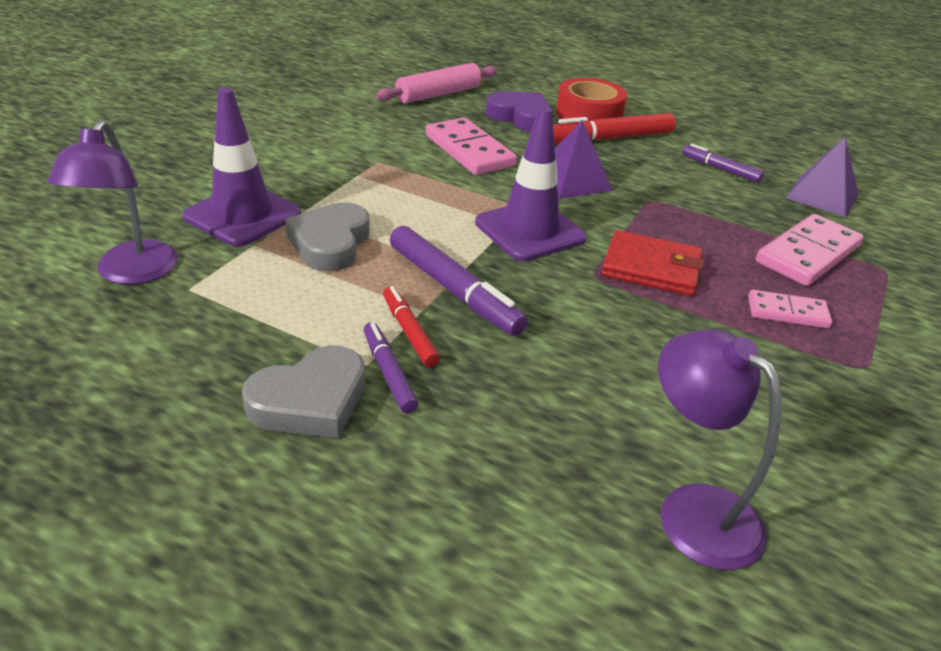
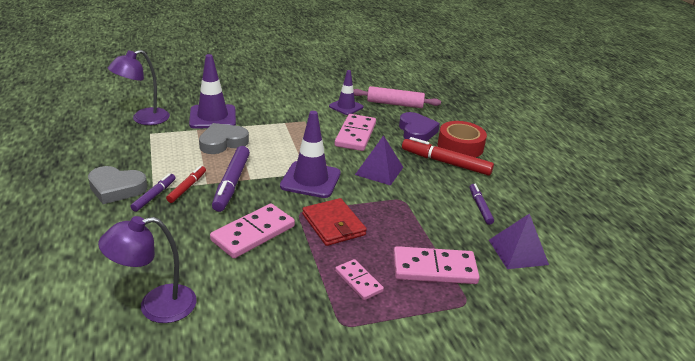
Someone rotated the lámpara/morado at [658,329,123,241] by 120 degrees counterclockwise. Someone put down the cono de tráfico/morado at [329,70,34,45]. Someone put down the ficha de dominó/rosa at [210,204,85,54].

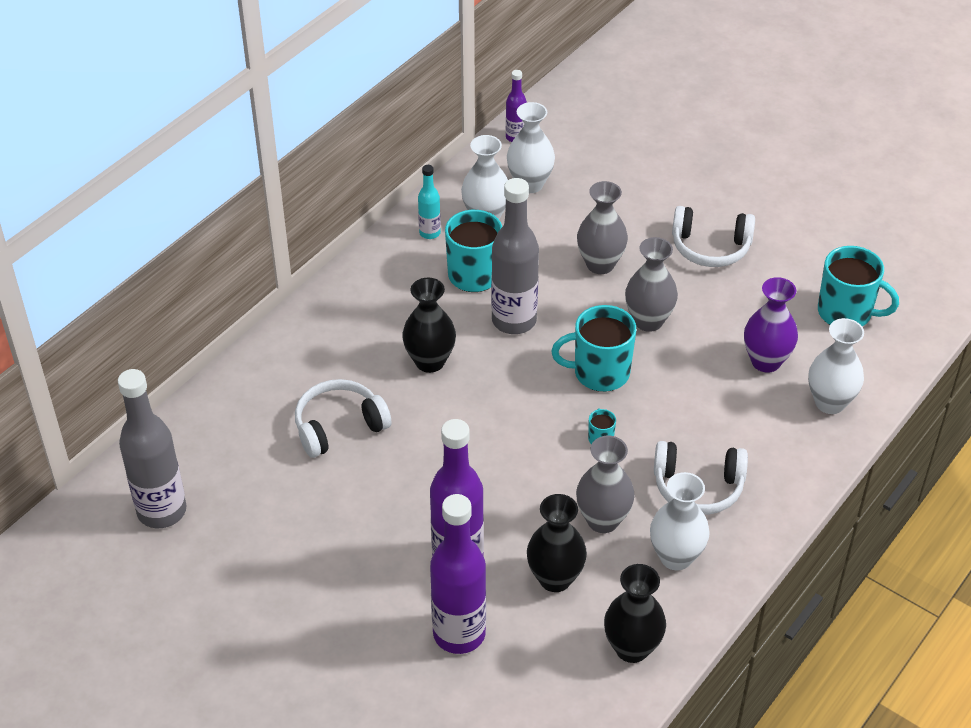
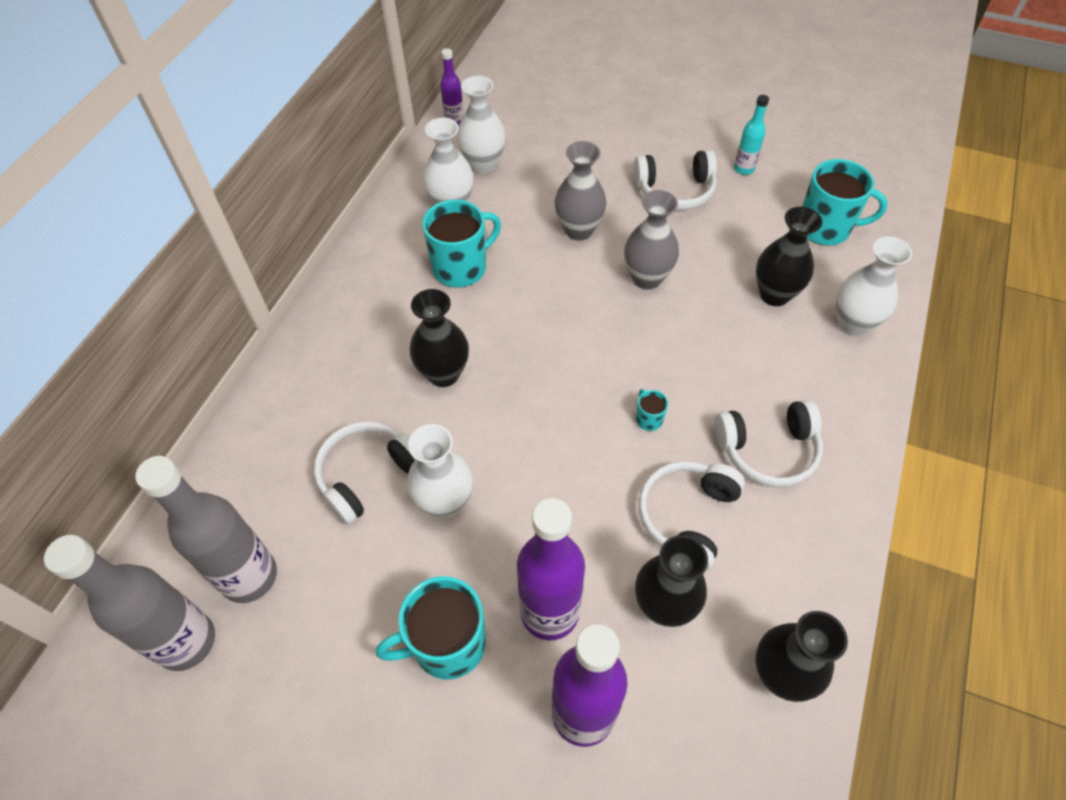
Someone carried the botella/turquesa from [418,165,23,74] to [734,95,35,80]. Someone carried the botella/gris from [491,178,48,156] to [136,456,141,147]. Someone repainted the florero/morado at [744,277,54,96], which became the florero/negro at [756,207,66,99]. Someone carried the taza/turquesa from [551,305,85,87] to [376,577,110,102]. Someone swapped the florero/gris at [576,436,59,97] for the auriculares/blanco at [639,461,106,110]. Someone carried the florero/blanco from [650,472,60,98] to [407,424,66,94].

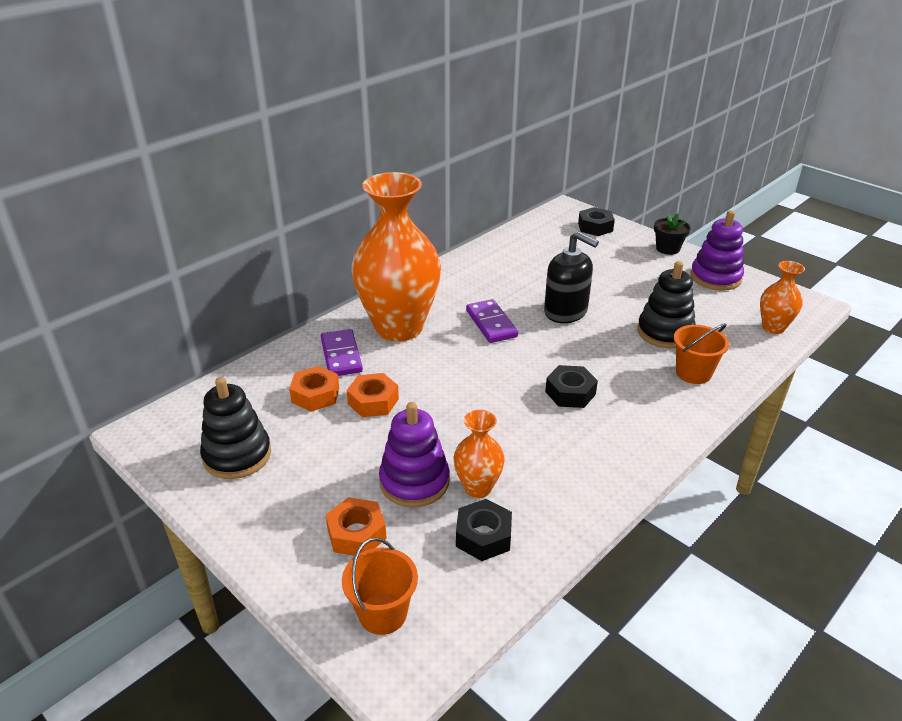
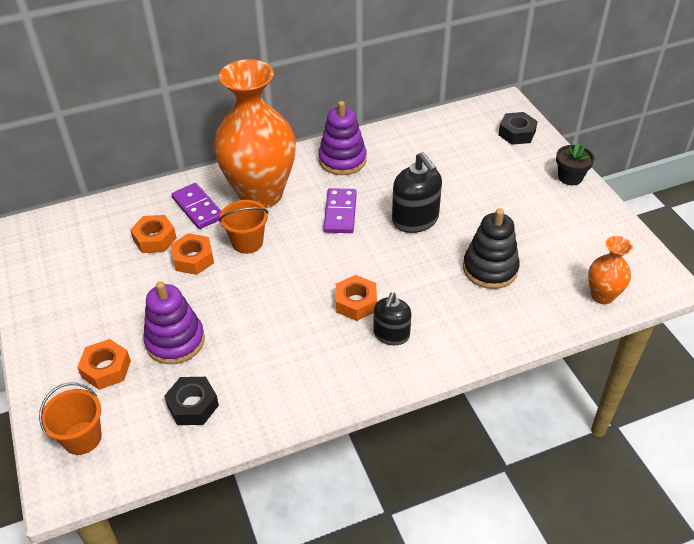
Someone carried the juguete apilable/morado from [690,210,54,81] to [318,101,49,74]. Someone carried the balde/naranja from [674,323,55,61] to [219,200,50,54]. Someone rotated the ficha de dominó/morado at [321,329,42,47] by 45 degrees counterclockwise. Someone repainted the tuerca/negro at [545,365,53,43], which became the tuerca/naranja at [336,275,41,46]. Someone took away the juguete apilable/negro at [200,377,71,102]. Someone took away the florero/naranja at [454,410,51,88]. Someone put down the dispensador de jabón/negro at [373,292,38,53].

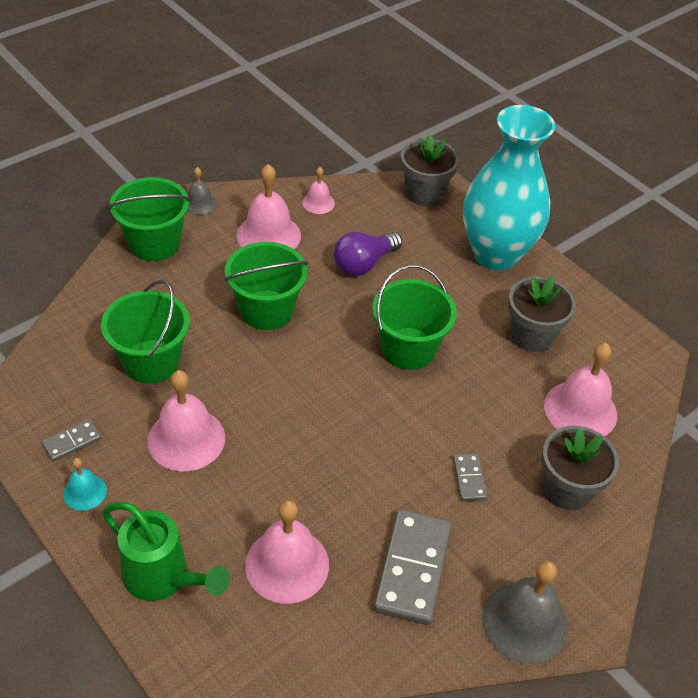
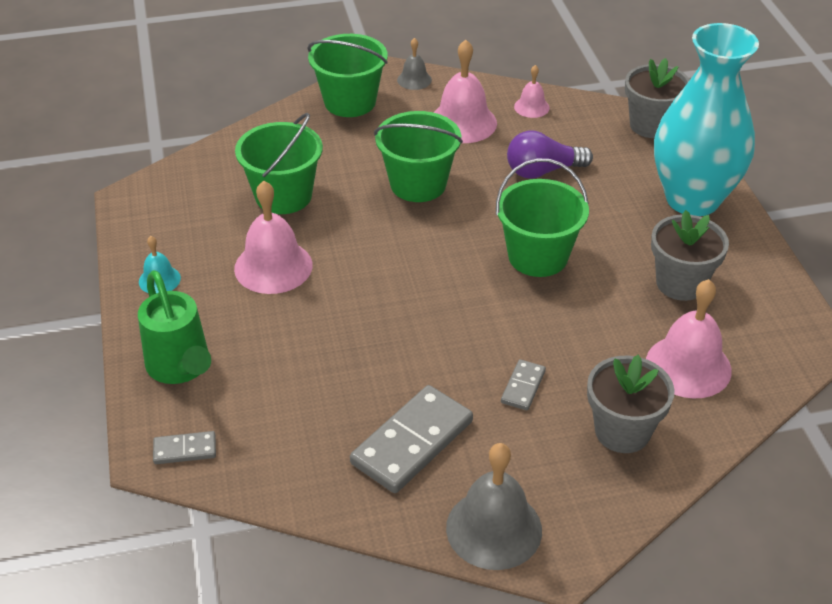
Someone carried the ficha de dominó/gris from [42,419,59,43] to [153,431,63,33]. Someone took away the campana/rosa at [245,500,84,104].

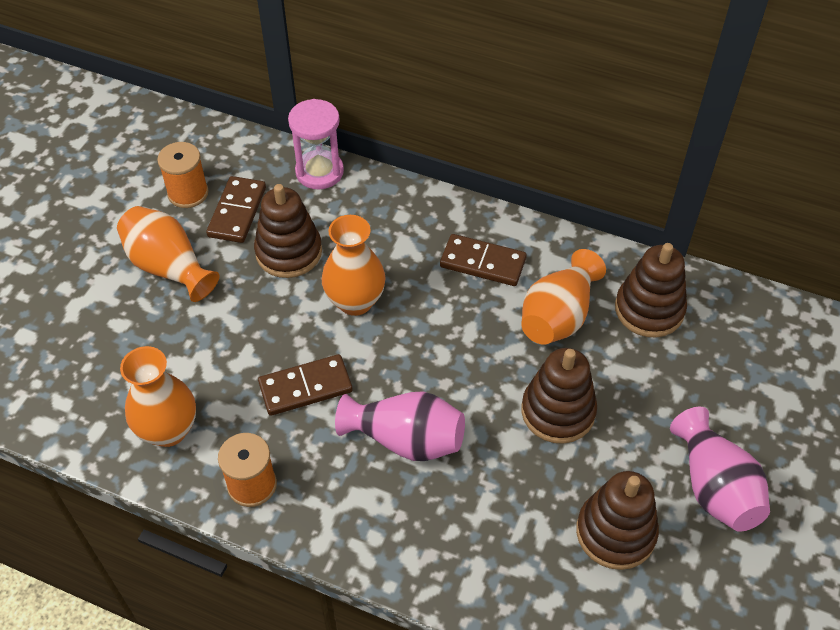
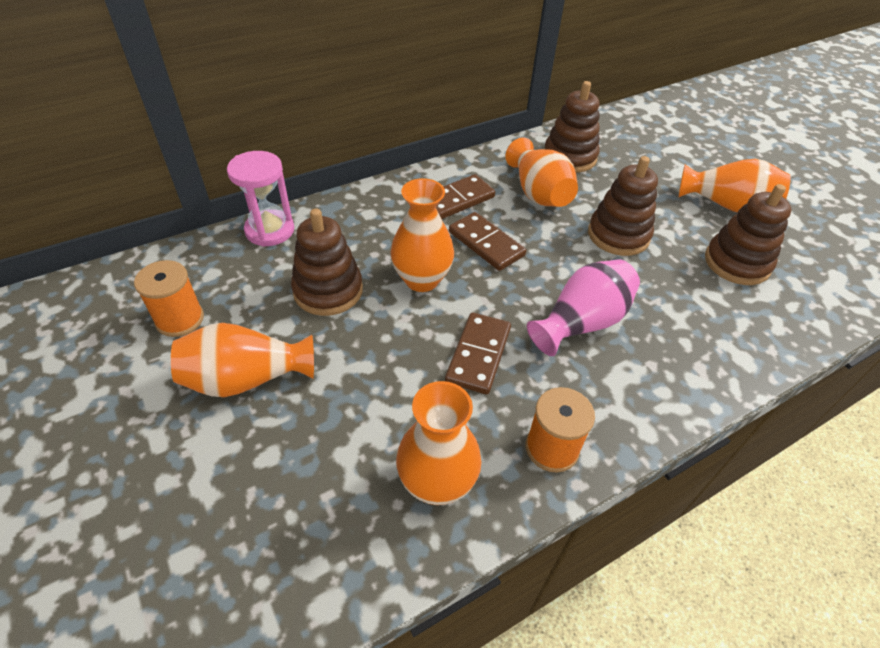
Someone carried the ficha de dominó/marrón from [206,176,60,67] to [449,212,77,59]. Someone repainted the florero/rosa at [670,407,100,125], which became the florero/naranja at [679,159,112,54].

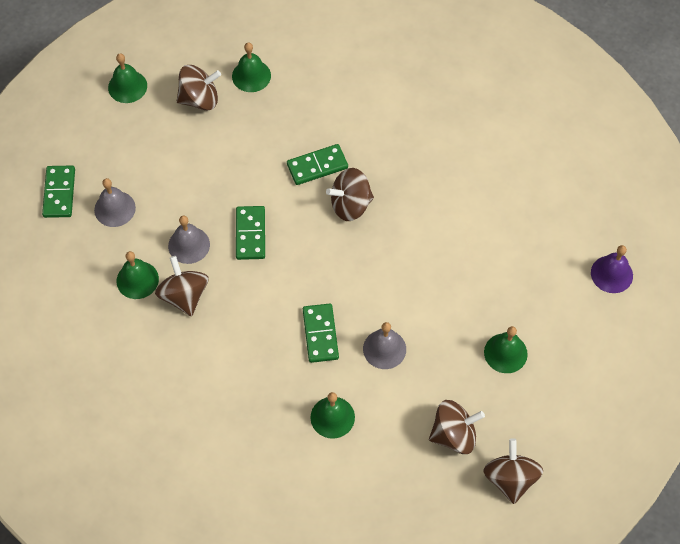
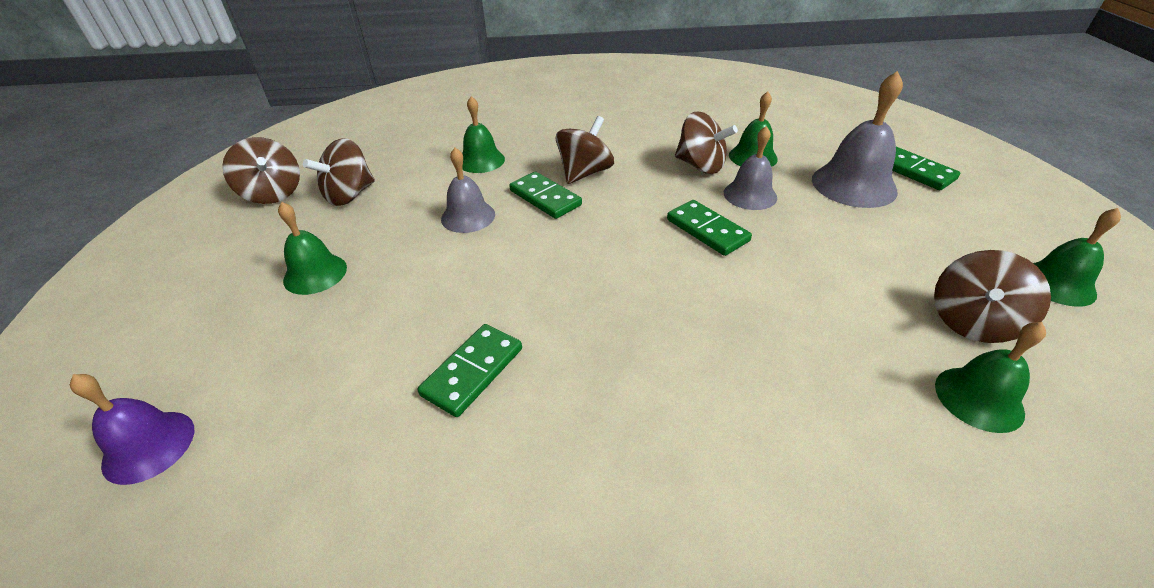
Someone carried the ficha de dominó/verde from [287,144,61,41] to [417,324,105,93]. Someone carried the peonza/marrón from [326,168,48,53] to [556,116,58,68]. Someone scaled the campana/gris at [94,178,42,49] by 1.56.

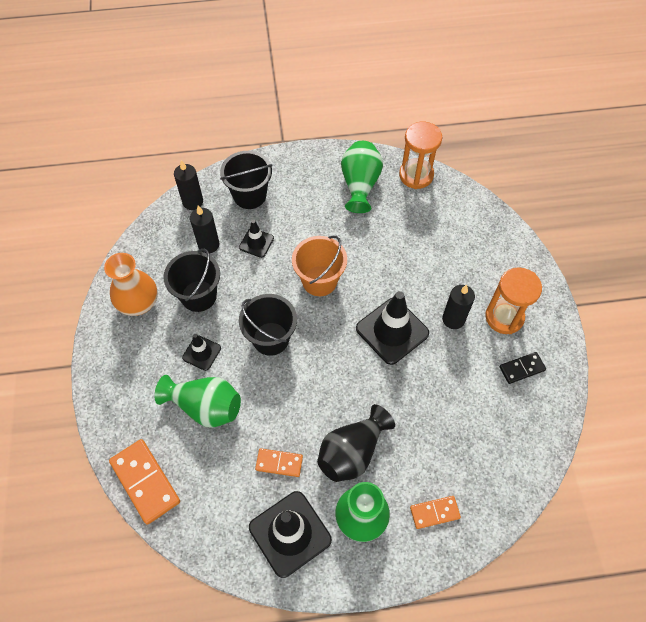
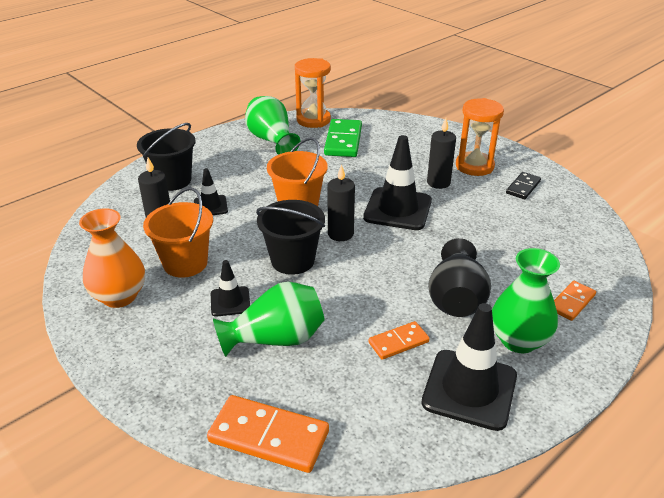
Someone carried the vela/negro from [174,160,29,50] to [328,164,27,77]. Someone repainted the balde/negro at [163,249,57,63], which became the balde/naranja at [143,187,70,91]. Someone put down the ficha de dominó/verde at [324,119,38,38].

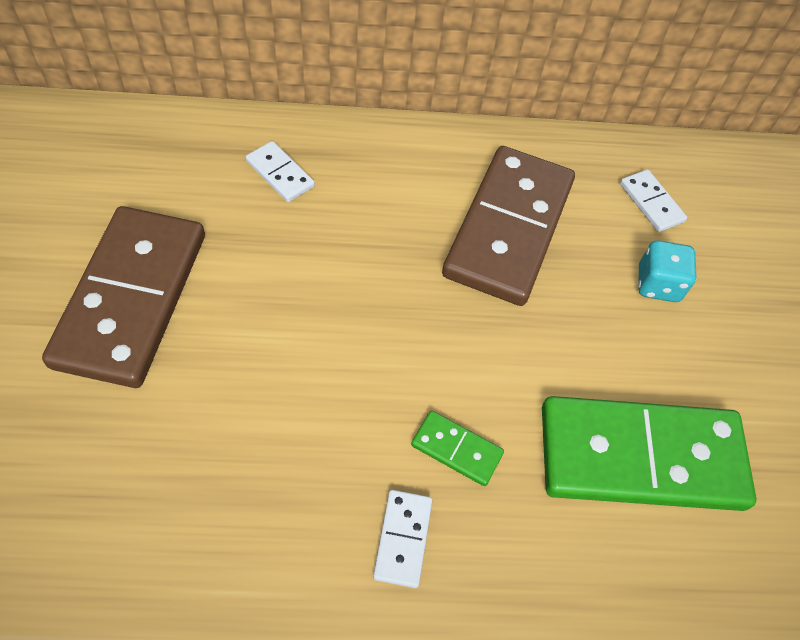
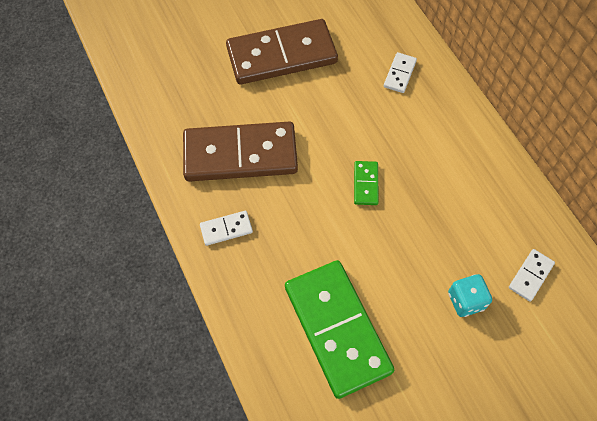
Someone carried the ficha de dominó/marrón from [442,146,133,160] to [183,121,115,61]. Someone carried the ficha de dominó/verde from [411,411,93,75] to [354,161,25,44].

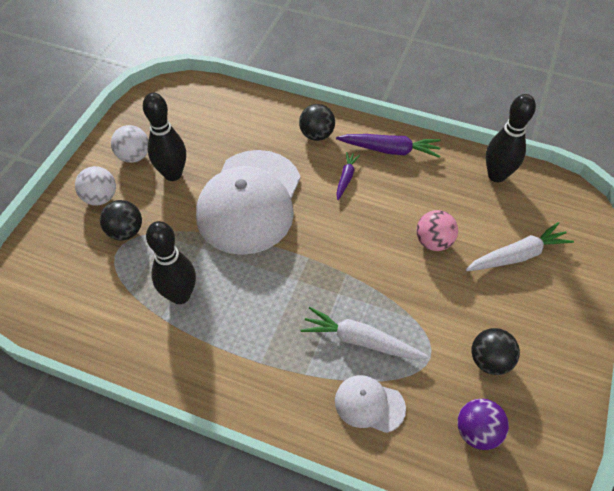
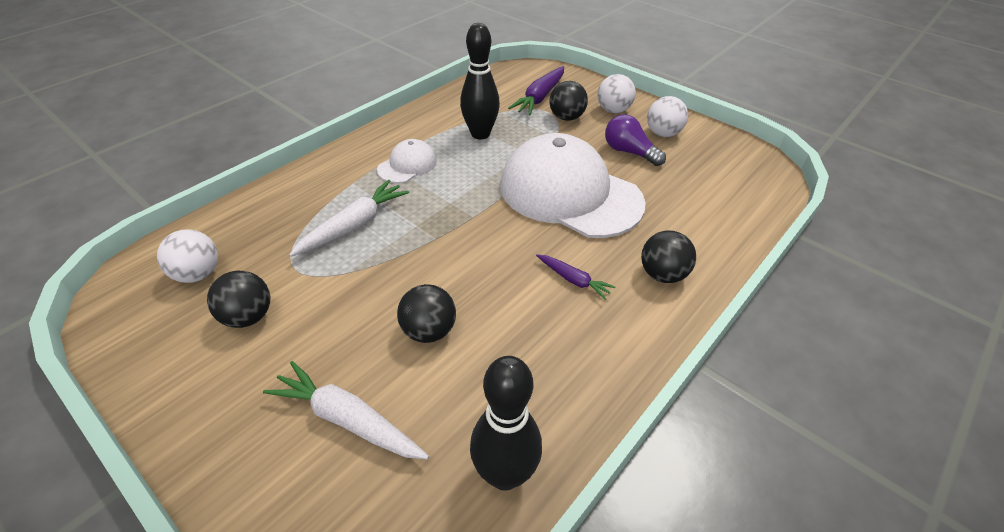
Someone swapped the bolo/negro at [143,93,43,88] for the bombilla/morado at [605,114,61,52]. Someone carried the zanahoria/morado from [336,134,105,24] to [508,66,56,49]. Someone repainted the pelota/rosa at [416,210,42,41], which became the pelota/negro at [397,284,59,59]. Someone rotated the zanahoria/blanco at [465,222,109,49] by 120 degrees clockwise. Someone carried the gorra/blanco from [335,375,71,58] to [377,139,60,44]. Someone repainted the pelota/morado at [457,399,52,51], which became the pelota/blanco at [157,229,61,54].

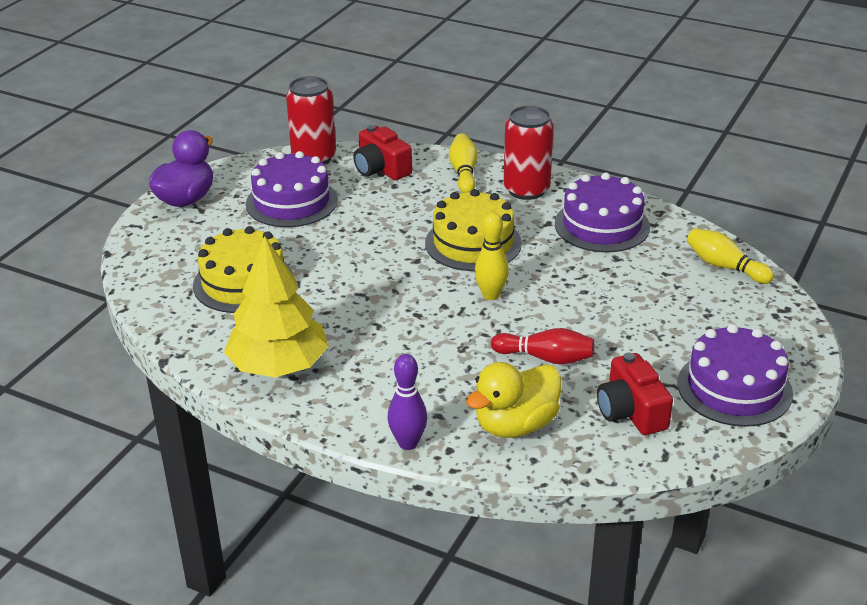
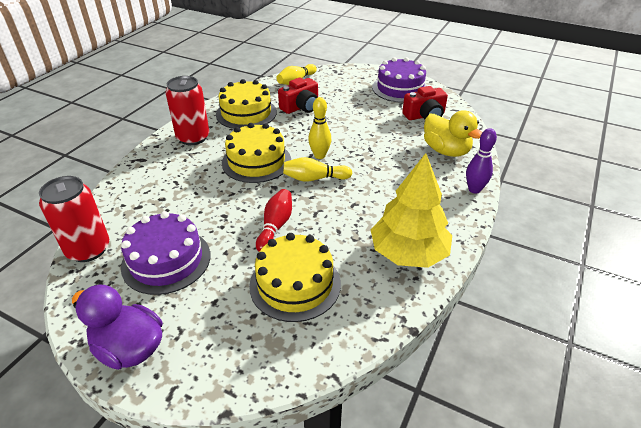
Someone carried the cámara/rojo from [353,125,59,55] to [278,78,40,36]. Someone carried the bolo/amarillo from [449,133,29,60] to [283,157,69,25]. Someone repainted the tarta/morado at [555,173,95,79], which became the tarta/amarillo at [216,79,61,50]. Someone carried the bolo/rojo from [491,328,104,37] to [256,189,36,63].

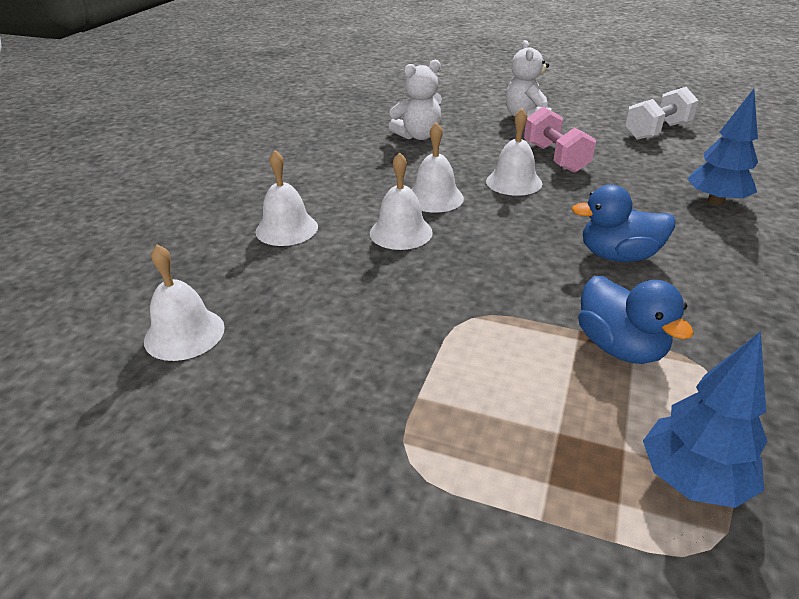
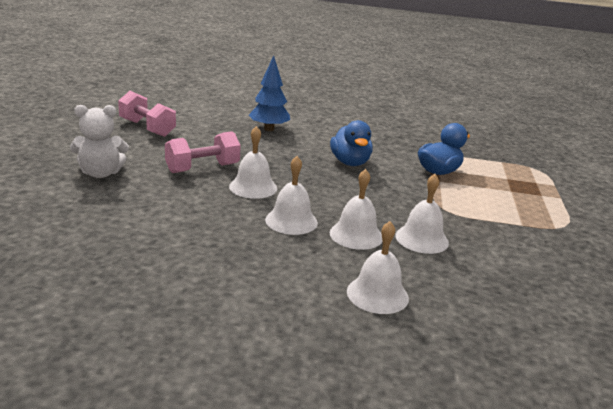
Someone took away the osito/blanco at [389,60,53,80]. Someone repainted the mancuerna/blanco at [625,87,74,53], which became the mancuerna/rosa at [118,91,58,46]. Someone carried the campana/blanco from [144,244,81,117] to [395,174,54,80]. Someone took away the árbol/azul at [643,331,124,177].

